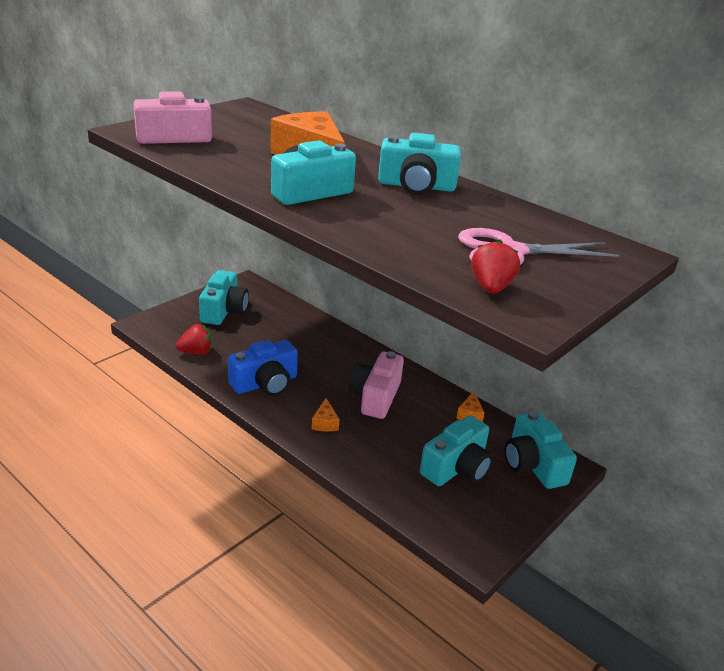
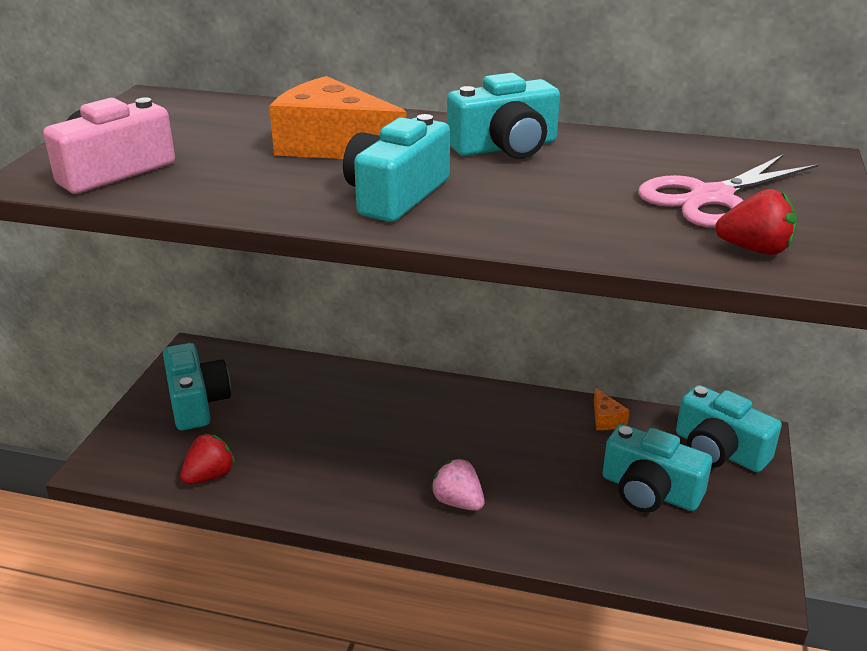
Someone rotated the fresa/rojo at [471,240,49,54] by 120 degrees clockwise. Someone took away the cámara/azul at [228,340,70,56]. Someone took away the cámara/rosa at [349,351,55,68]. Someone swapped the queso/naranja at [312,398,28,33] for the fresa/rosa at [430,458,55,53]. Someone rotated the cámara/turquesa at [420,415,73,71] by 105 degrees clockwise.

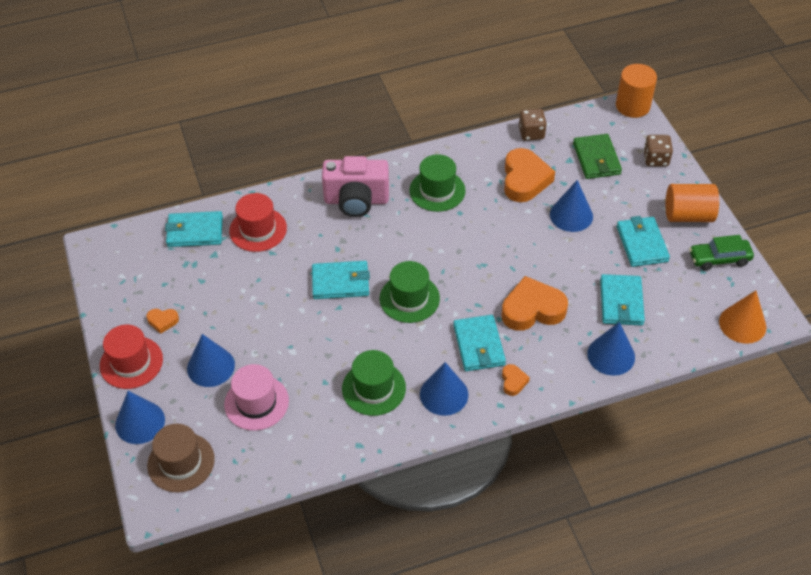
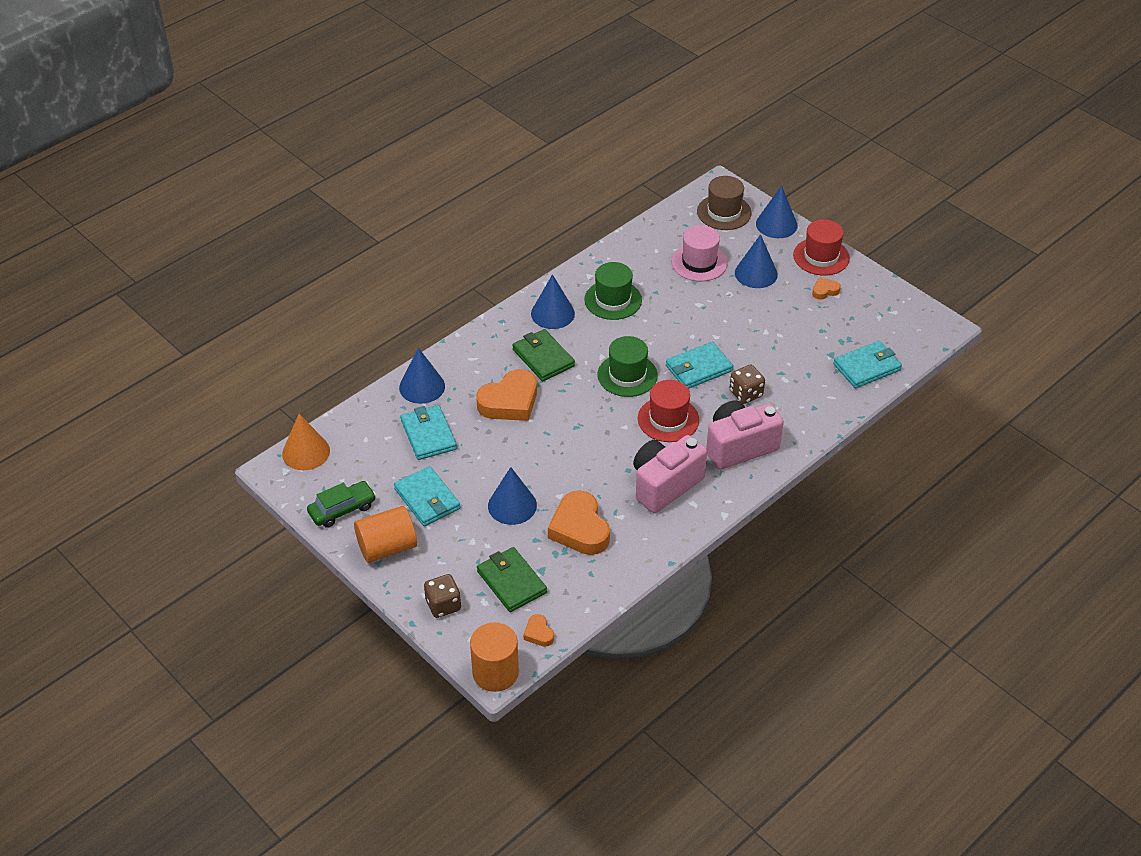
Someone carried the dado/marrón from [519,109,28,32] to [729,365,36,39]. Someone swapped the sombrero/verde at [409,154,56,58] for the cámara/rosa at [633,435,74,78]. Someone carried the sombrero/rojo from [229,193,58,59] to [638,380,61,62]. Someone repainted the cartera/turquesa at [453,315,53,56], which became the cartera/verde at [512,329,63,52]. Someone carried the corazón/naranja from [502,364,28,32] to [524,614,30,33].

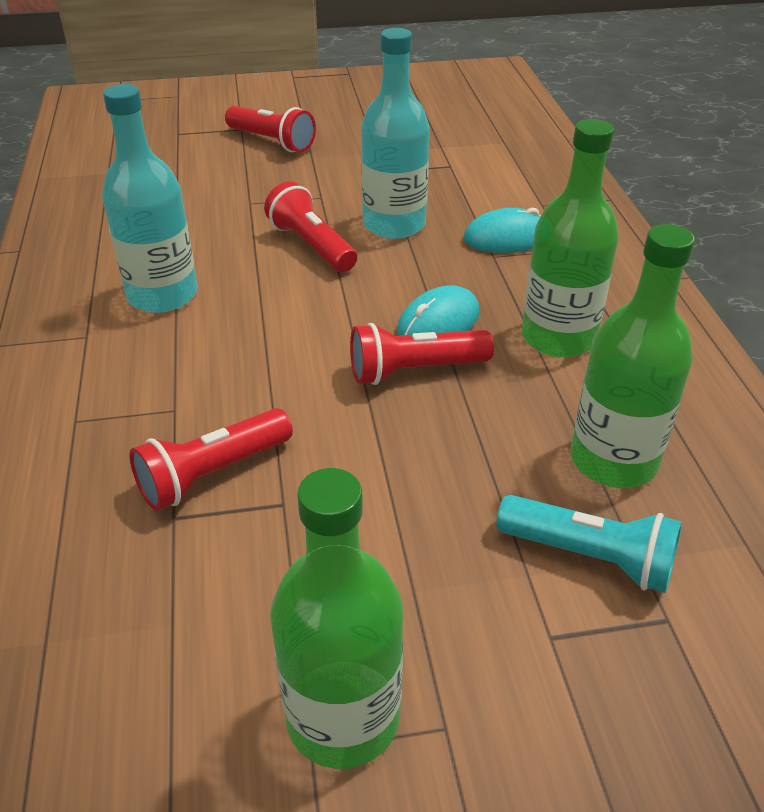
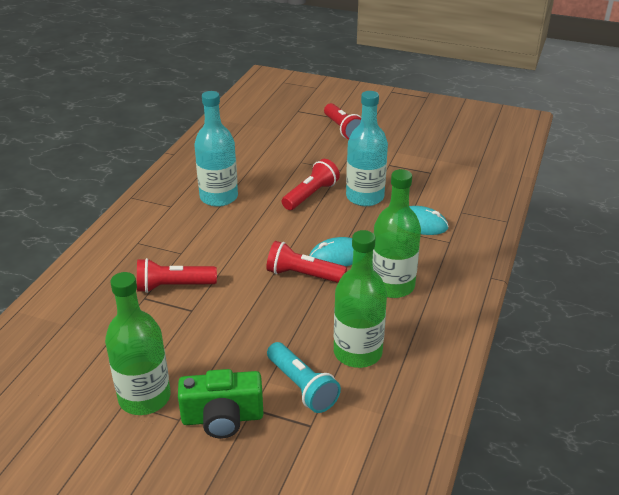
Someone rotated the lámpara de mano/rojo at [264,181,93,91] by 45 degrees clockwise. Someone put down the cámara/verde at [178,369,85,69].

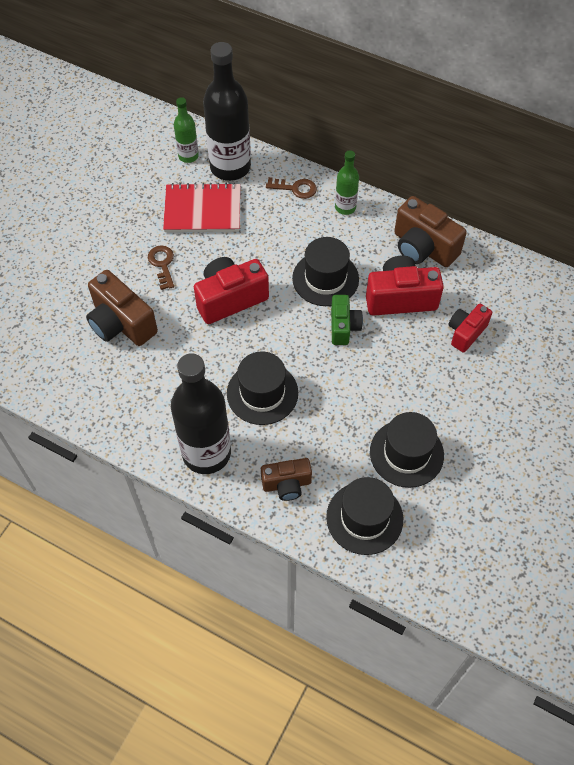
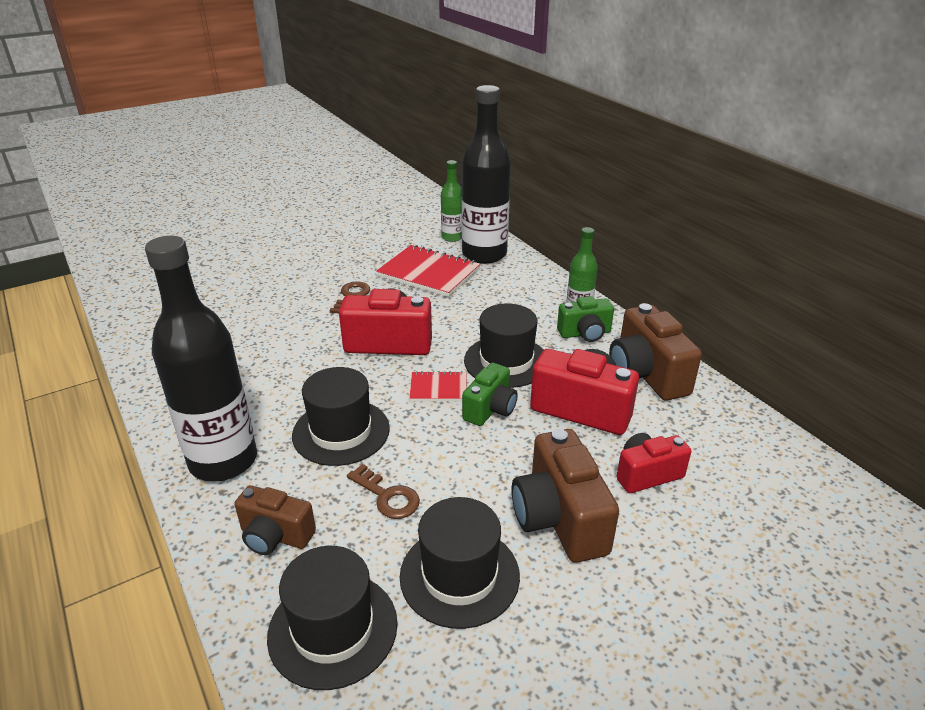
Someone carried the llave/marrón from [266,177,51,22] to [347,464,73,55]. Someone carried the cámara/marrón from [86,270,72,76] to [512,429,107,134]. Someone put down the cámara/verde at [557,296,57,46]. Someone put down the cuaderno/rojo at [409,371,57,30].

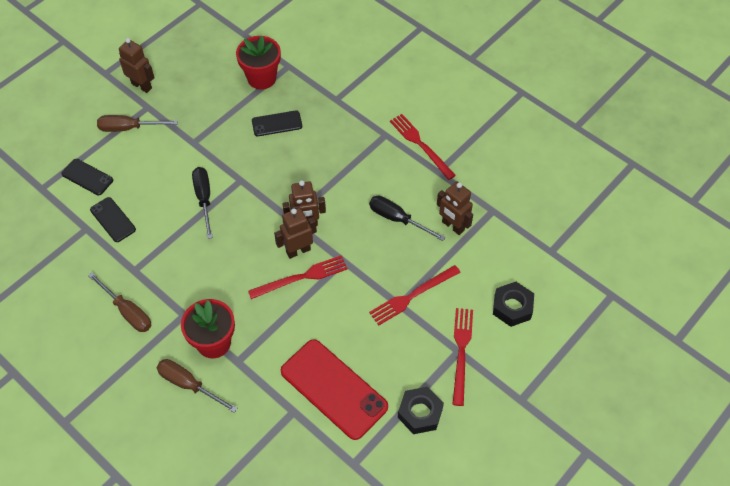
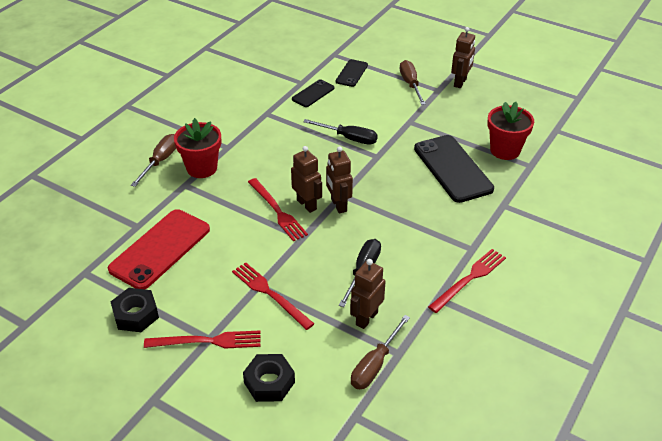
Someone scaled the móvil/negro at [252,110,50,26] by 1.90. Someone rotated the destornillador/negro at [192,167,21,72] by 45 degrees clockwise. Someone carried the destornillador/marrón from [88,272,63,60] to [351,315,59,74].

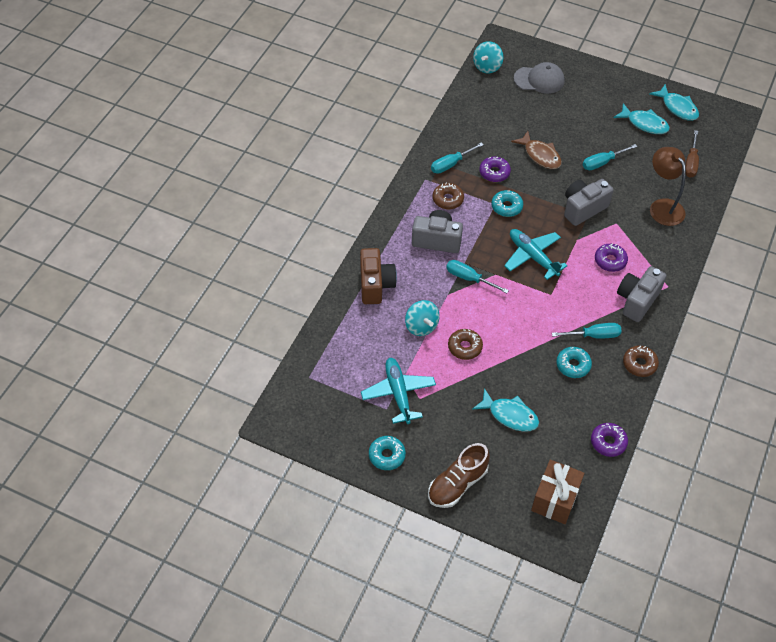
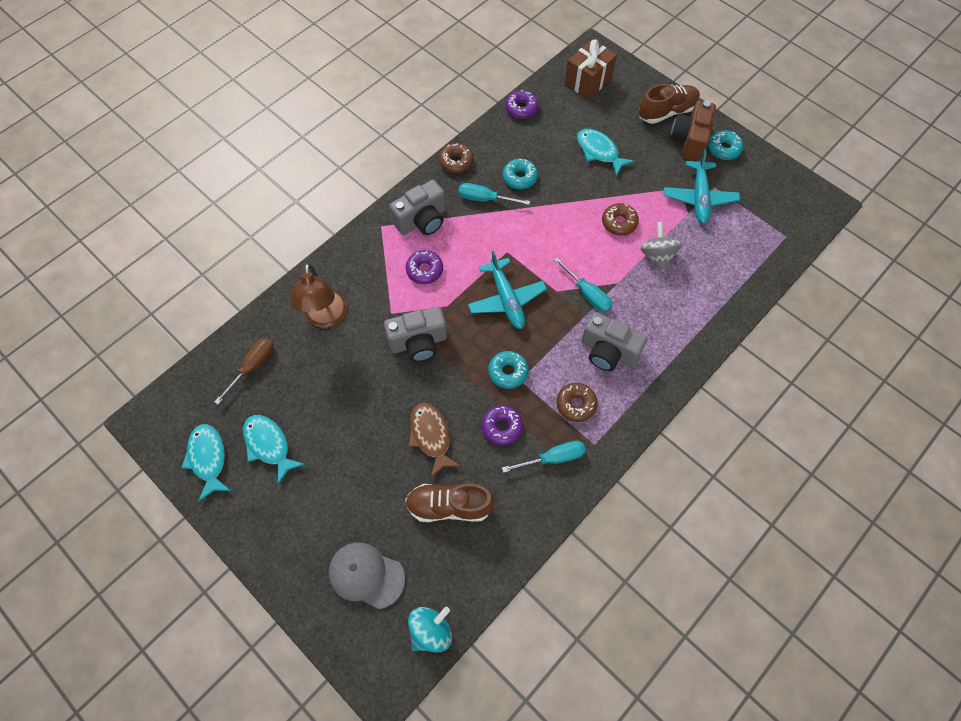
Someone took away the destornillador/turquesa at [583,144,55,26]. Someone carried the cámara/marrón from [360,248,37,56] to [670,101,46,60]. Someone repainted the peonza/turquesa at [405,300,35,36], which became the peonza/gris at [640,222,42,50]. Someone put down the zapato/marrón at [405,484,90,38].

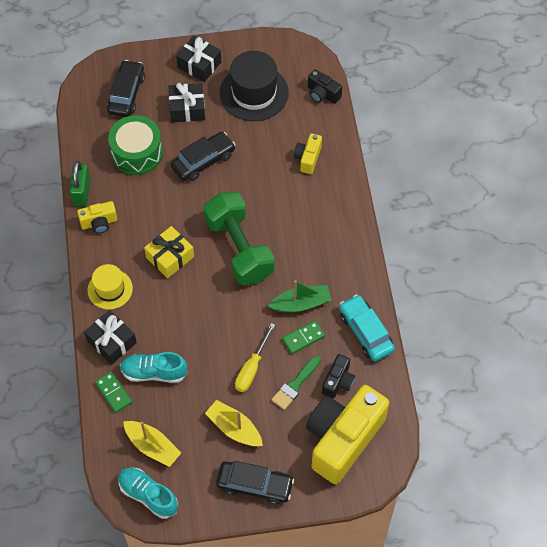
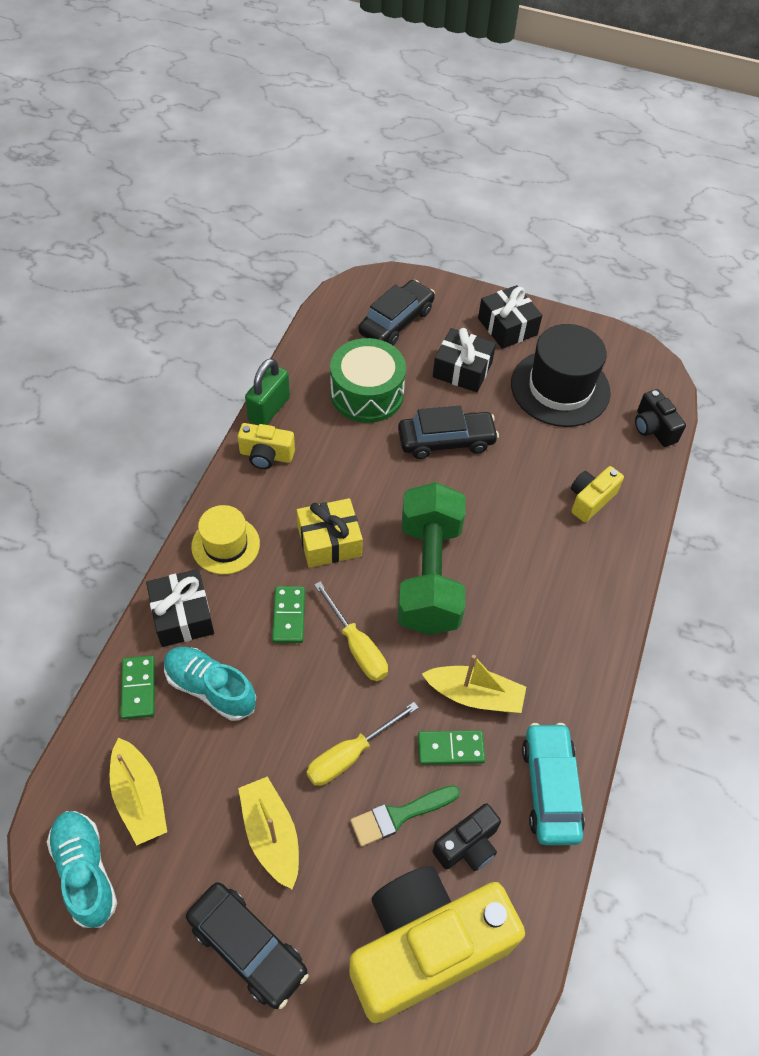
Someone repainted the barco/verde at [268,280,64,32], which became the barco/amarillo at [422,655,104,58]. Someone put down the destornillador/amarillo at [314,582,74,99]. Someone put down the ficha de dominó/verde at [272,586,33,57].

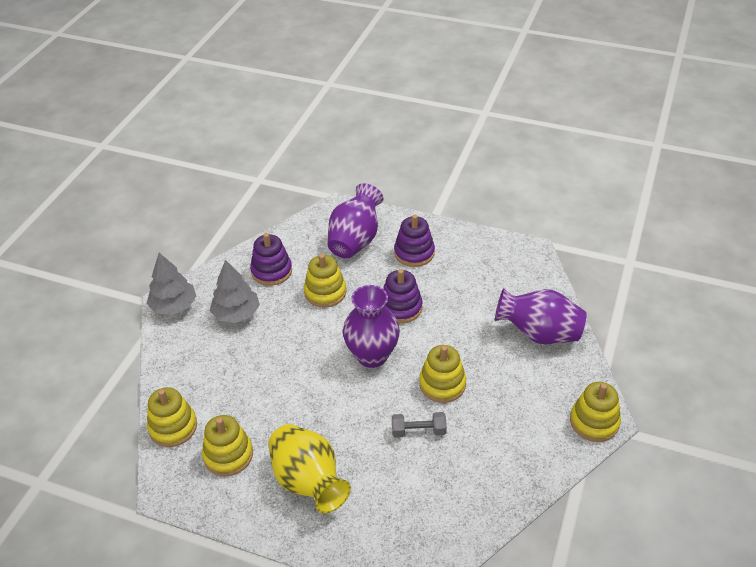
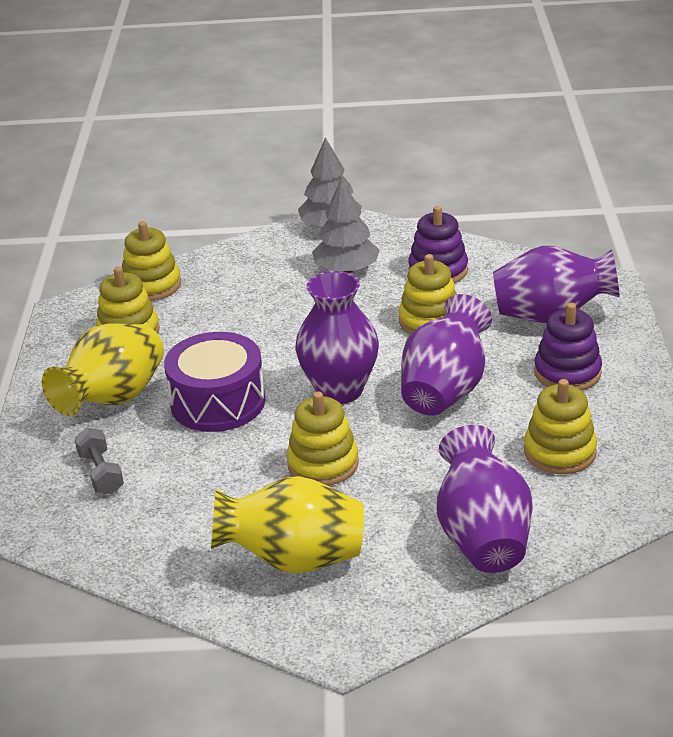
Someone swapped the juguete apilable/morado at [383,269,40,54] for the florero/morado at [401,294,91,122]. Someone carried the juguete apilable/amarillo from [570,382,51,60] to [524,379,73,95]. Someone carried the mancuerna/gris from [392,412,55,26] to [74,428,50,66]. Someone put down the tambor/morado at [164,332,101,100]. Someone put down the florero/amarillo at [211,476,153,98].

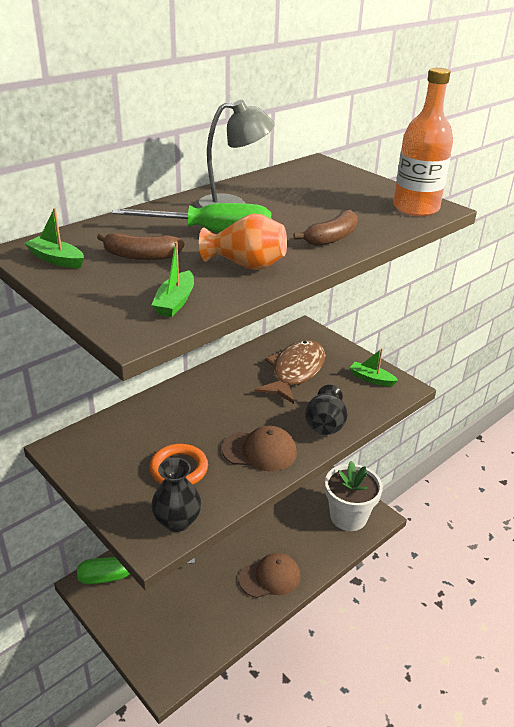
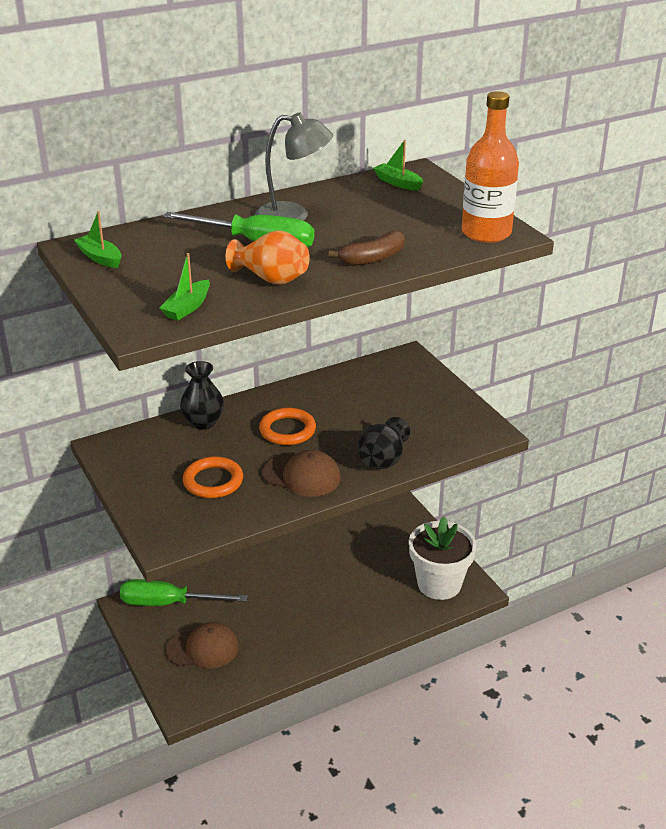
Someone took away the plátano/marrón at [97,233,87,27]. Someone took away the pez/marrón at [254,340,71,64]. Someone carried the barco/verde from [350,348,48,38] to [373,140,50,51]. Someone carried the florero/negro from [151,458,51,74] to [180,361,44,69]. Someone carried the gorra/marrón from [239,553,61,45] to [166,622,73,46]. Someone put down the anillo/naranja at [259,408,57,37].

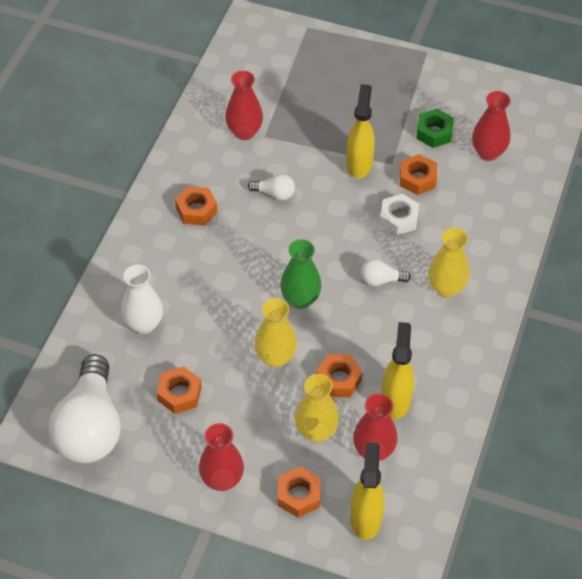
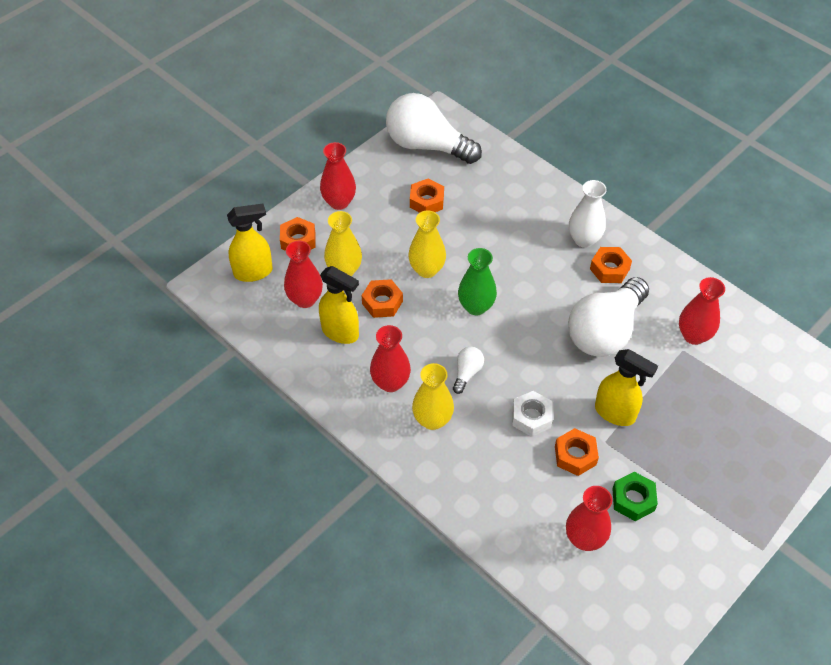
Someone scaled the bombilla/blanco at [248,174,47,26] by 2.36. Someone carried the florero/blanco from [121,264,42,70] to [569,180,38,68]. Someone rotated the pulverizador/amarillo at [351,442,33,98] by 45 degrees counterclockwise. Someone put down the florero/rojo at [370,325,41,67].

